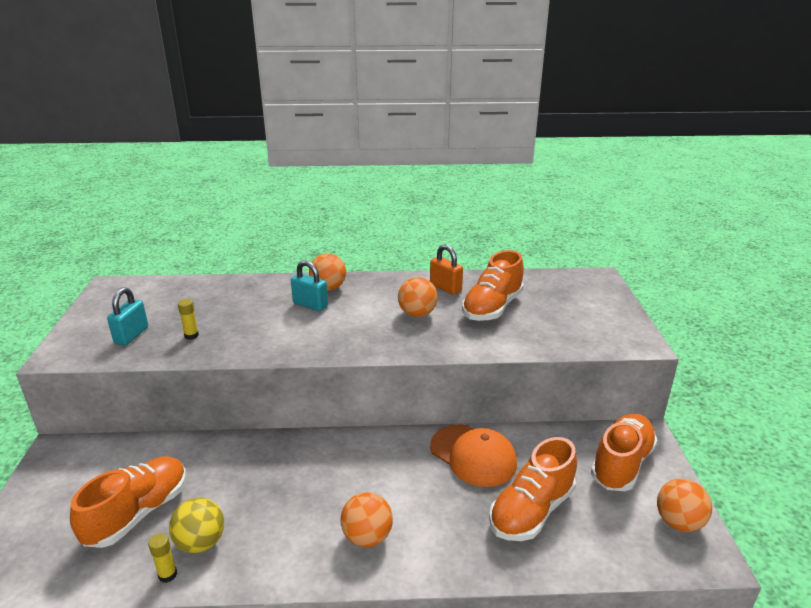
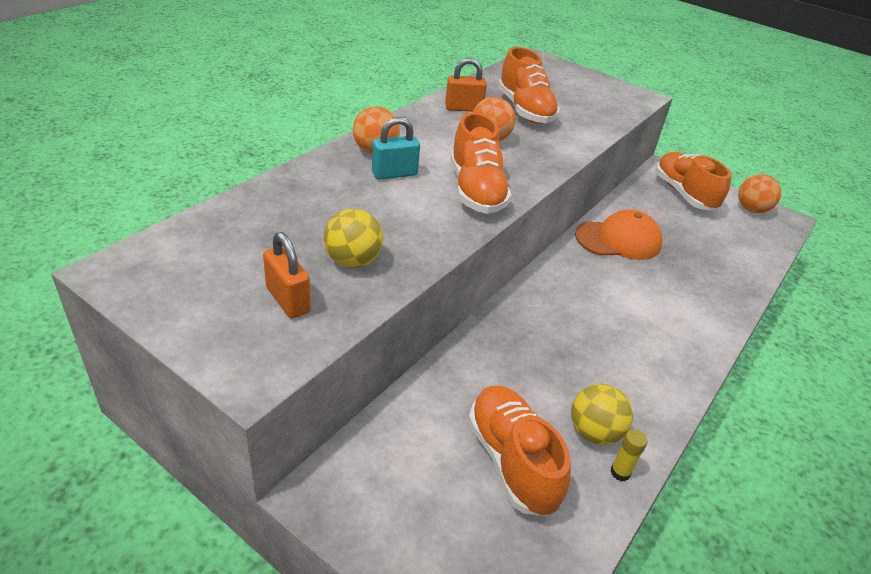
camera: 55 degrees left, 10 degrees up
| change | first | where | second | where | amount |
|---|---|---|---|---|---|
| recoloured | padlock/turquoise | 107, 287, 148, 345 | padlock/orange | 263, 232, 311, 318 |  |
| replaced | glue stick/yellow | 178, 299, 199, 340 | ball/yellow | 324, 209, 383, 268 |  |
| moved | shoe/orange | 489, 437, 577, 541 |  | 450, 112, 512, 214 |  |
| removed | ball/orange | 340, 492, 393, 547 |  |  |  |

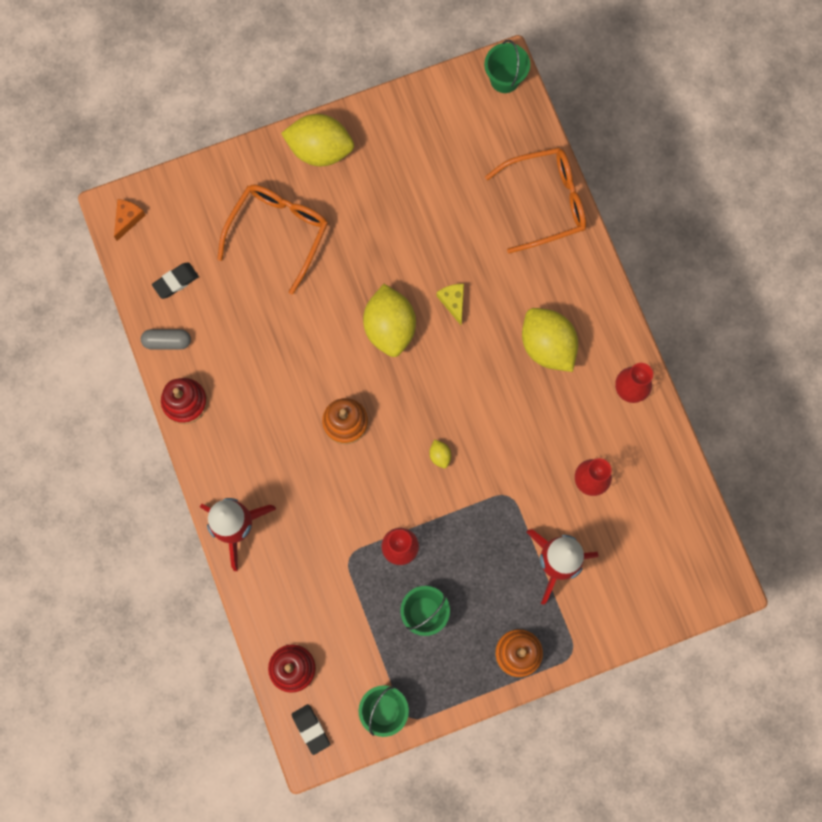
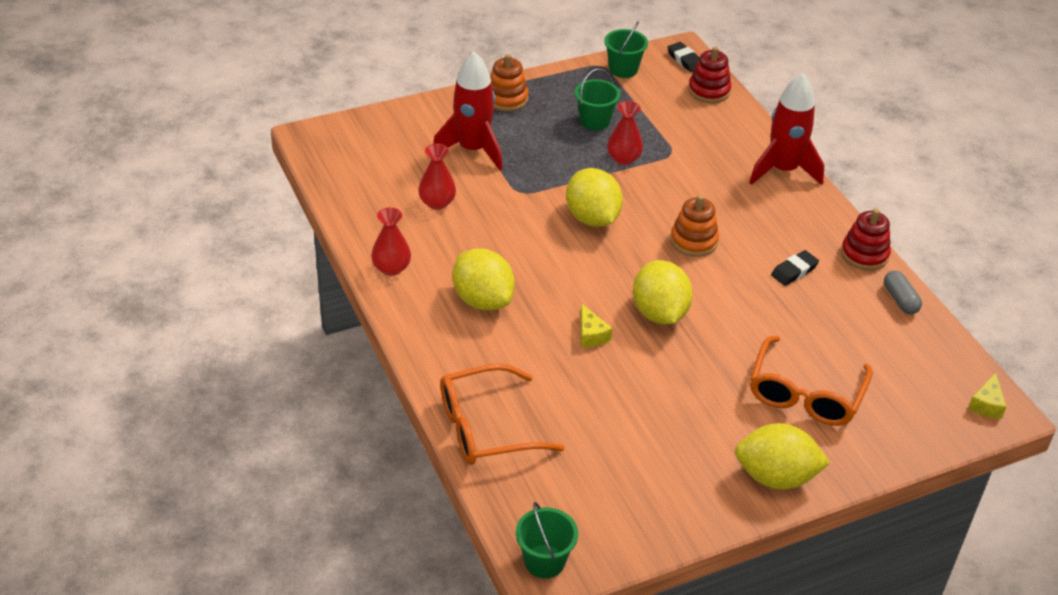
camera: 175 degrees right, 35 degrees down
| change | first | where | second | where | amount |
|---|---|---|---|---|---|
| recoloured | cheese/orange | 114, 199, 145, 241 | cheese/yellow | 968, 373, 1006, 419 |  |
| moved | eraser/black | 152, 262, 199, 299 |  | 771, 250, 819, 286 |  |
| turned | capsule/grey | 141, 329, 191, 350 |  | 884, 271, 922, 314 | 75 degrees clockwise |
| resized | lemon/yellow | 429, 439, 451, 468 |  | 566, 168, 623, 227 | x2.46 |

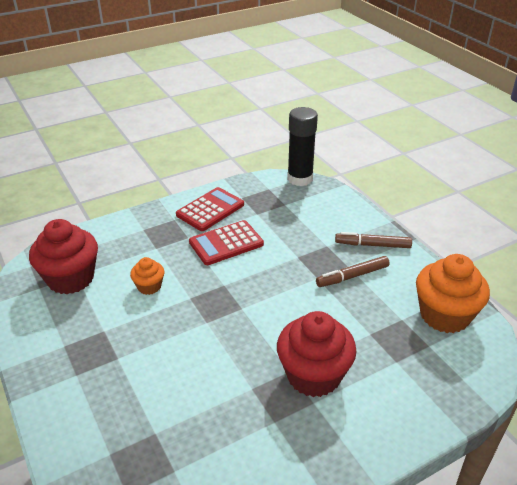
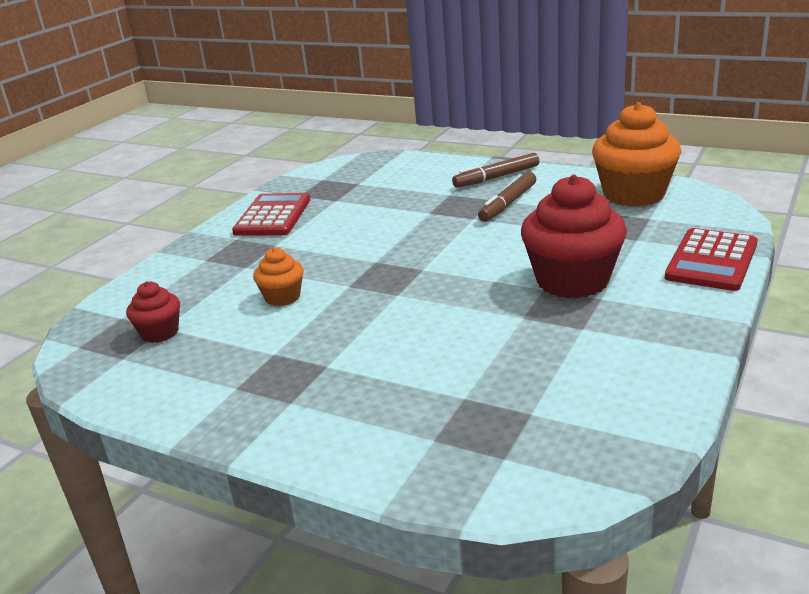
camera: 30 degrees left, 10 degrees down
| change | first | where | second | where | amount |
|---|---|---|---|---|---|
| removed | glue stick/black | 287, 107, 318, 186 |  |  |  |
| resized | cupcake/red | 29, 219, 98, 294 |  | 126, 282, 180, 343 | x0.51 |
| moved | calculator/red | 189, 220, 264, 265 |  | 665, 228, 758, 291 |  |

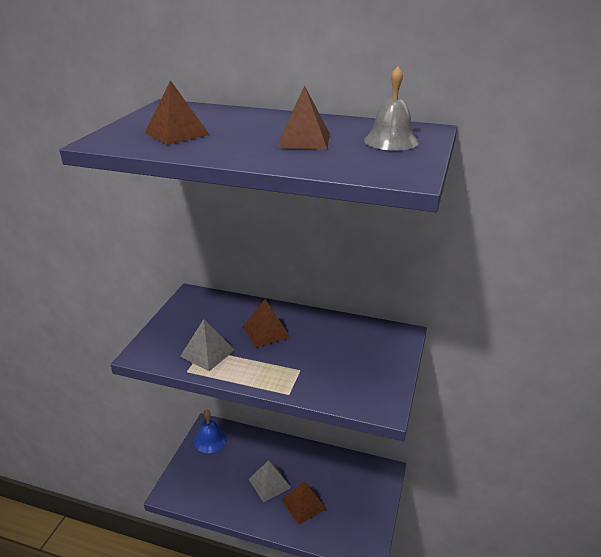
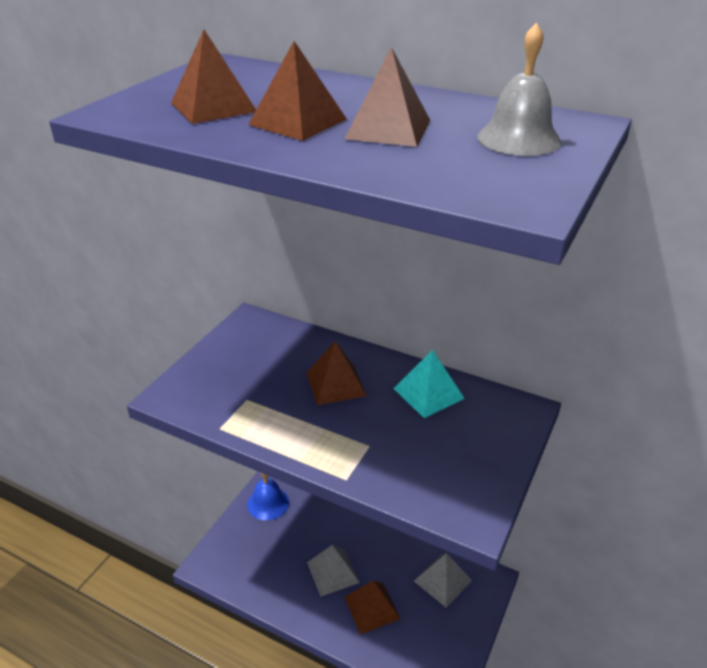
camera: 10 degrees right, 5 degrees up
| change | first | where | second | where | amount |
|---|---|---|---|---|---|
| moved | pyramid/grey | 180, 319, 235, 371 |  | 414, 553, 472, 608 |  |
| added |  |  | pyramid/brown | 248, 41, 347, 141 |  |
| added |  |  | pyramid/turquoise | 393, 350, 465, 418 |  |

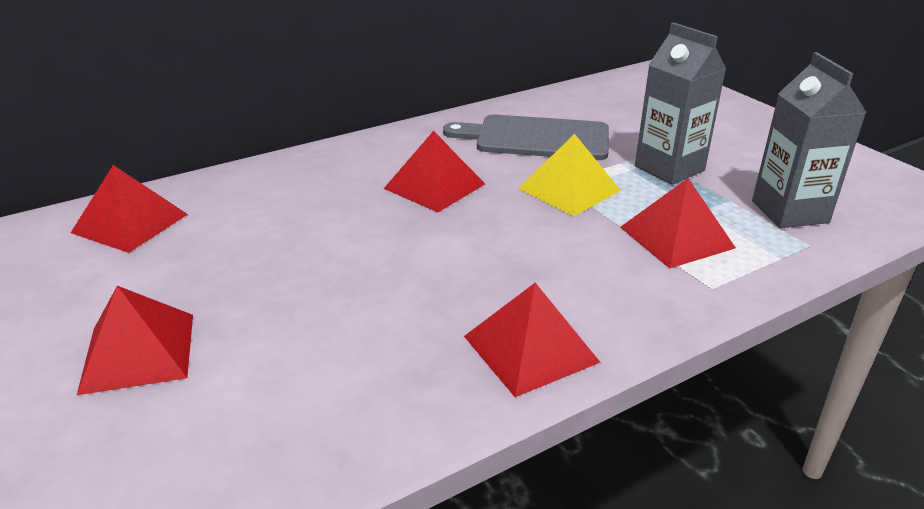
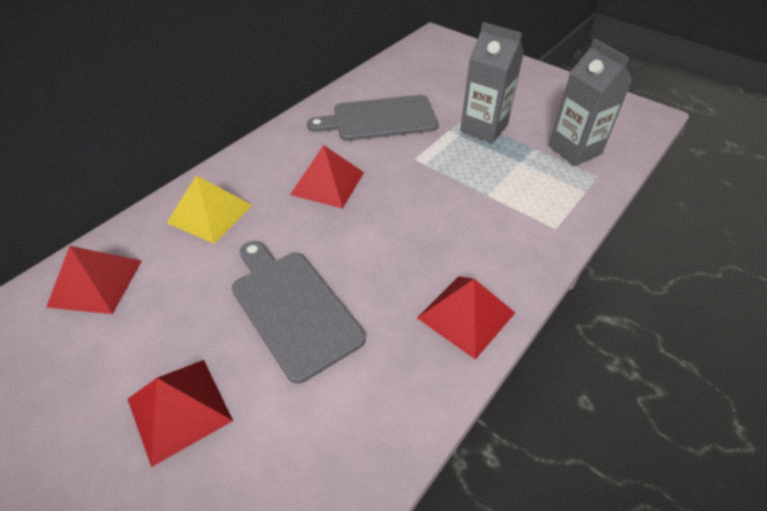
camera: 20 degrees left, 15 degrees up
| change | first | where | second | where | amount |
|---|---|---|---|---|---|
| moved | pyramid/yellow | 518, 134, 621, 216 |  | 167, 175, 252, 244 |  |
| removed | pyramid/red | 620, 178, 736, 268 |  |  |  |
| added |  |  | cutting board/grey | 232, 241, 366, 384 |  |

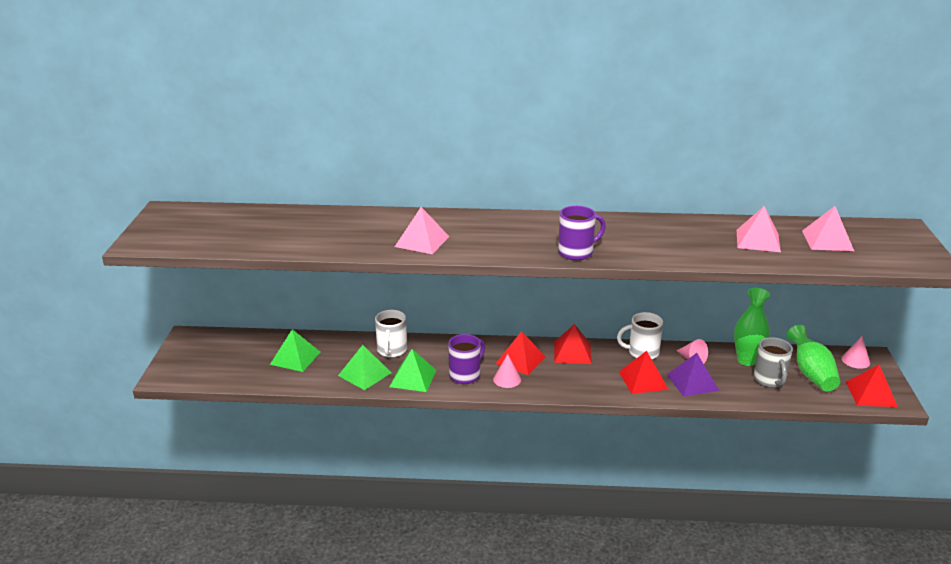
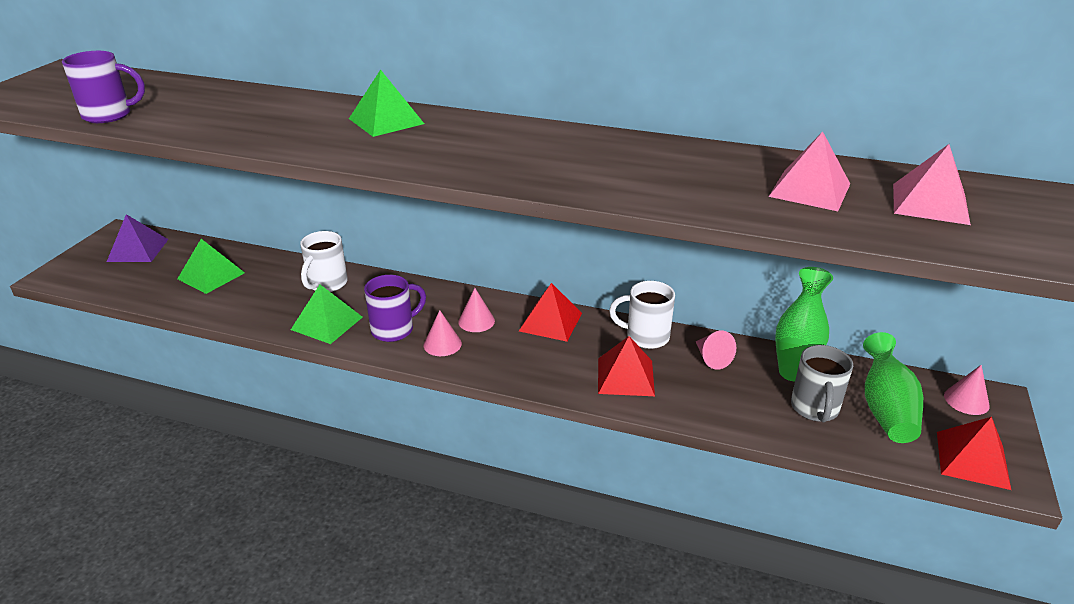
camera: 15 degrees right, 5 degrees up
| change | first | where | second | where | amount |
|---|---|---|---|---|---|
| moved | mug/purple | 558, 206, 606, 260 |  | 62, 51, 145, 123 |  |
| removed | pyramid/pink | 395, 207, 449, 254 |  |  |  |
| replaced | pyramid/red | 496, 331, 546, 375 | cone/pink | 458, 288, 495, 332 |  |
| moved | pyramid/green | 338, 345, 391, 390 |  | 349, 69, 424, 137 |  |
| moved | pyramid/purple | 667, 353, 719, 397 |  | 107, 214, 169, 262 |  |

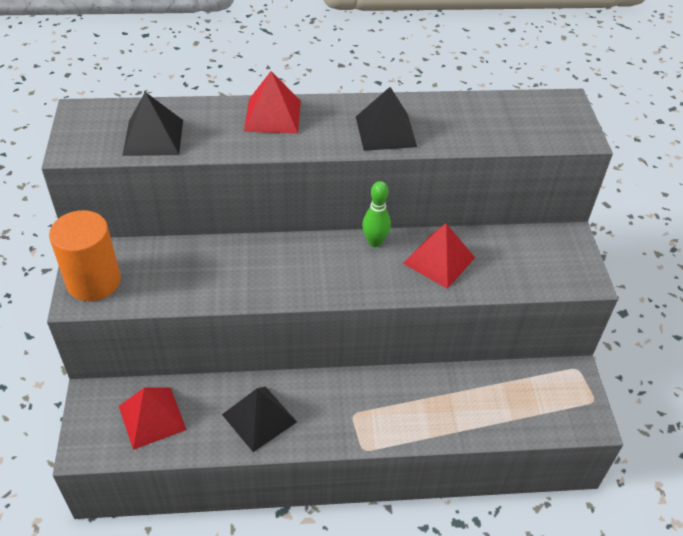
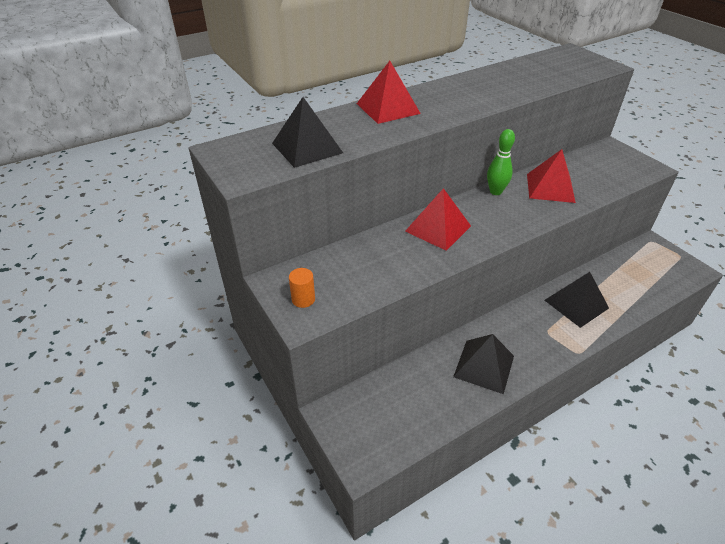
camera: 25 degrees left, 5 degrees down
| change | first | where | second | where | amount |
|---|---|---|---|---|---|
| moved | pyramid/black | 356, 87, 417, 151 |  | 544, 272, 609, 328 |  |
| resized | cylinder/orange | 49, 210, 121, 301 |  | 289, 268, 315, 308 | x0.44 |
| moved | pyramid/red | 119, 388, 187, 450 |  | 405, 188, 471, 251 |  |

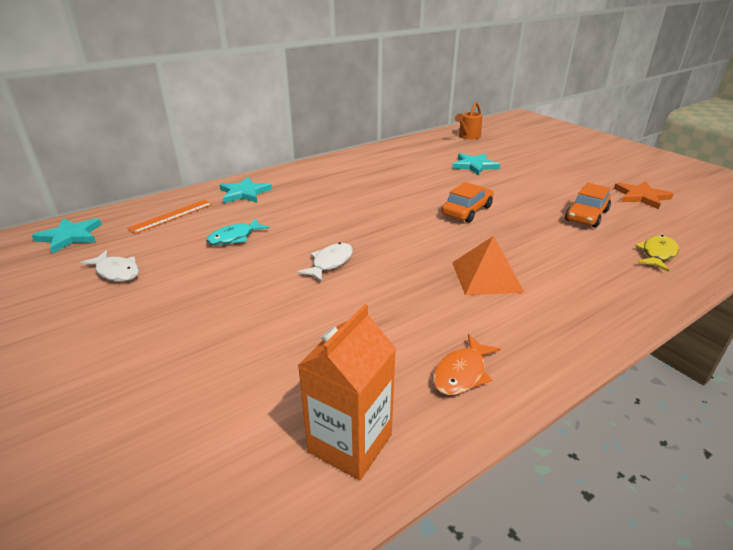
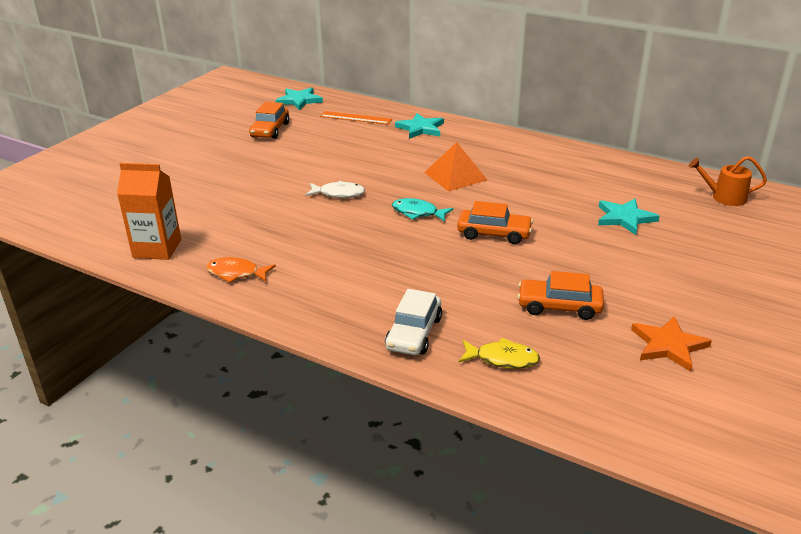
camera: 65 degrees right, 0 degrees up
| change | first | where | second | where | amount |
|---|---|---|---|---|---|
| moved | fish/turquoise | 206, 218, 270, 245 |  | 392, 198, 453, 222 |  |
| moved | pyramid/orange | 452, 236, 525, 295 |  | 424, 142, 487, 192 |  |
| replaced | fish/white | 80, 250, 139, 282 | car/orange | 249, 102, 289, 139 |  |
| added |  |  | car/white | 385, 289, 442, 355 |  |

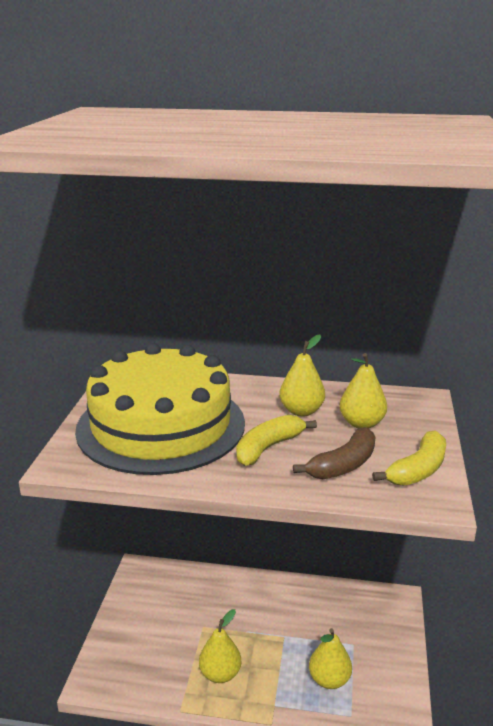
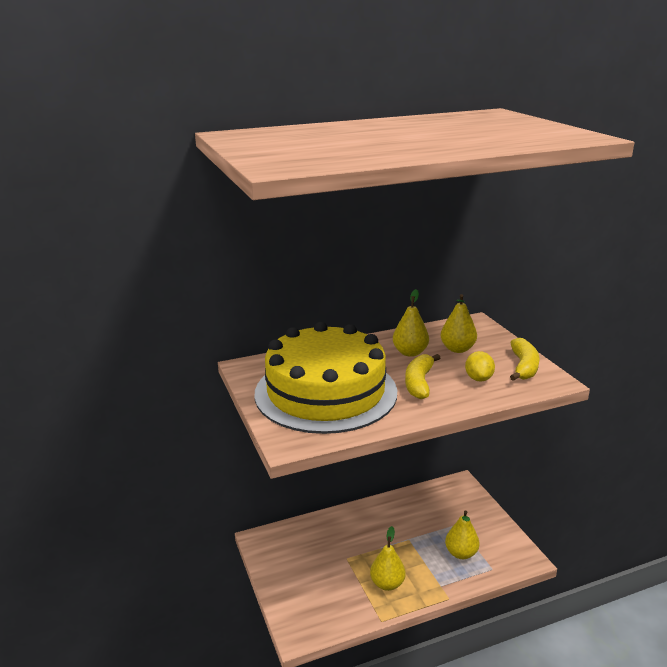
camera: 30 degrees left, 0 degrees up
| change | first | where | second | where | amount |
|---|---|---|---|---|---|
| replaced | banana/brown | 293, 427, 376, 479 | lemon/yellow | 465, 351, 495, 382 |  |

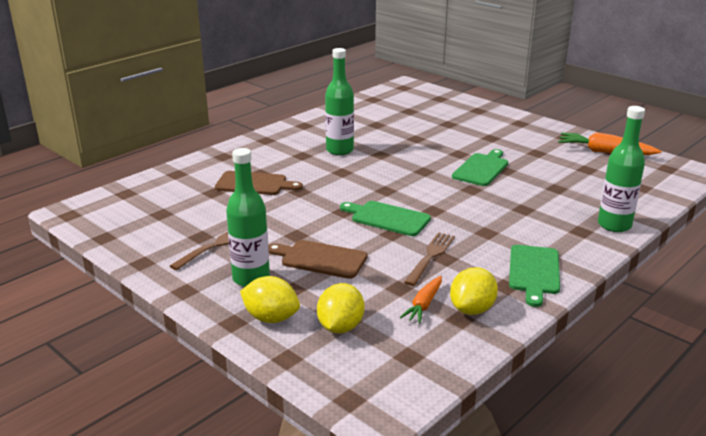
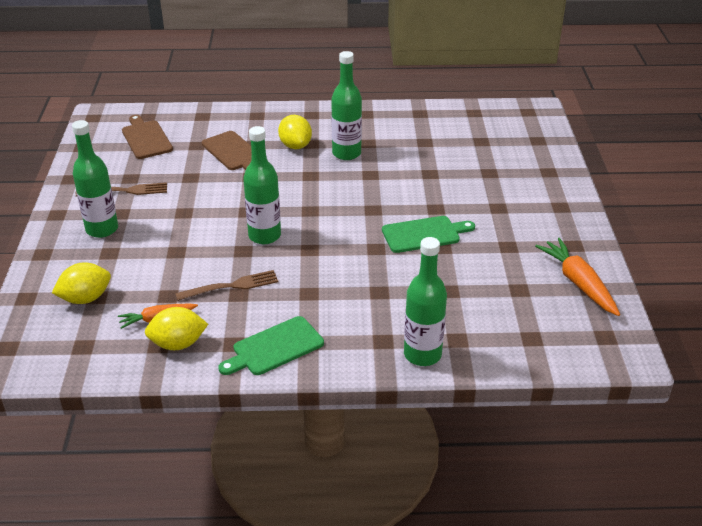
camera: 45 degrees right, 10 degrees up
| change | first | where | second | where | amount |
|---|---|---|---|---|---|
| replaced | cutting board/green | 340, 201, 431, 236 | bottle/green | 243, 126, 281, 244 |  |
| moved | cutting board/brown | 268, 240, 367, 279 |  | 122, 115, 173, 159 |  |
| moved | lemon/yellow | 240, 276, 300, 323 |  | 278, 115, 312, 149 |  |

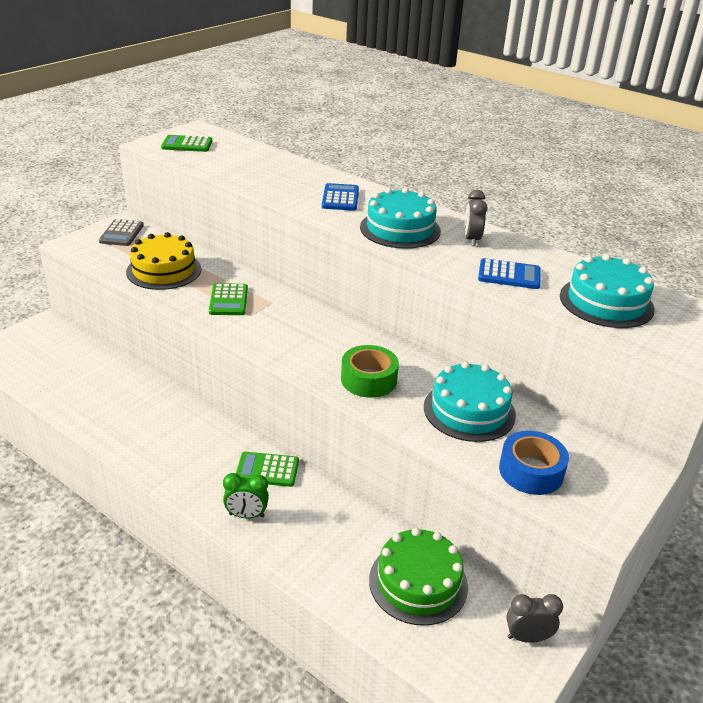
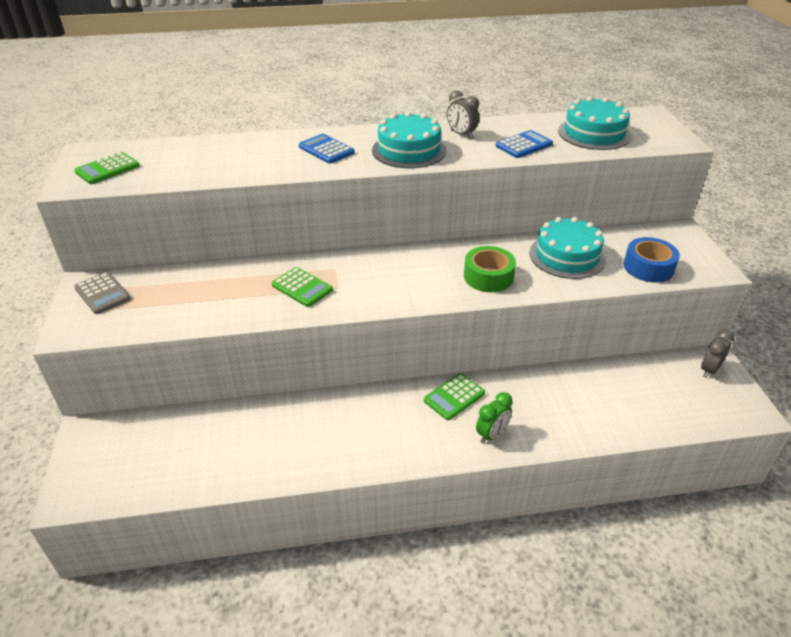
camera: 45 degrees left, 5 degrees up
| change | first | where | second | where | amount |
|---|---|---|---|---|---|
| removed | cake/yellow | 126, 232, 201, 290 |  |  |  |
| removed | cake/green | 369, 528, 468, 626 |  |  |  |

